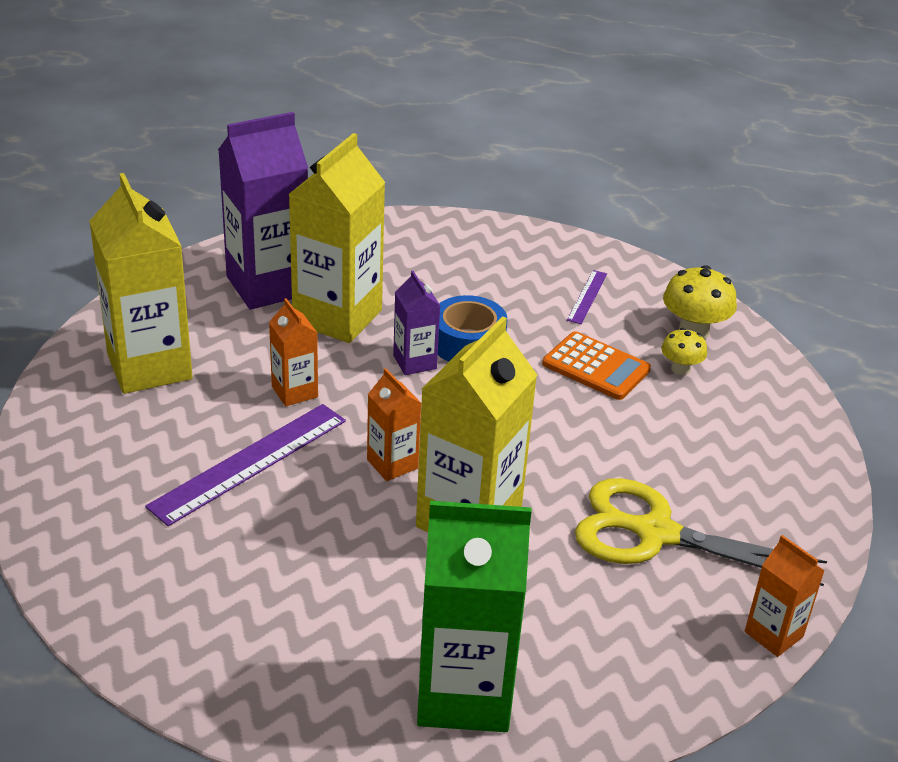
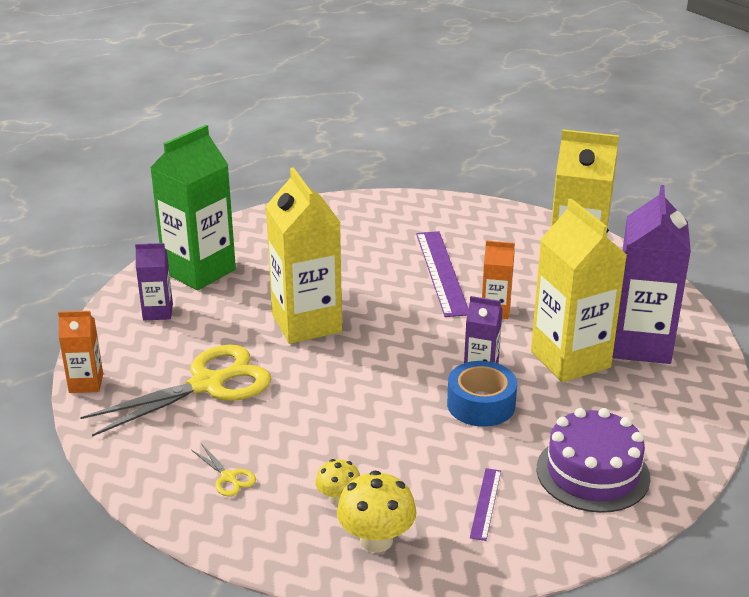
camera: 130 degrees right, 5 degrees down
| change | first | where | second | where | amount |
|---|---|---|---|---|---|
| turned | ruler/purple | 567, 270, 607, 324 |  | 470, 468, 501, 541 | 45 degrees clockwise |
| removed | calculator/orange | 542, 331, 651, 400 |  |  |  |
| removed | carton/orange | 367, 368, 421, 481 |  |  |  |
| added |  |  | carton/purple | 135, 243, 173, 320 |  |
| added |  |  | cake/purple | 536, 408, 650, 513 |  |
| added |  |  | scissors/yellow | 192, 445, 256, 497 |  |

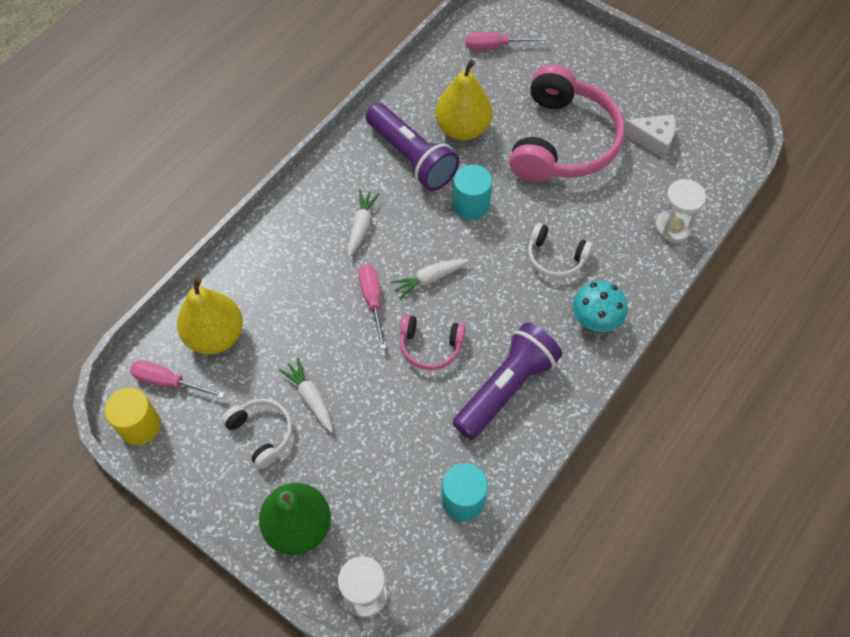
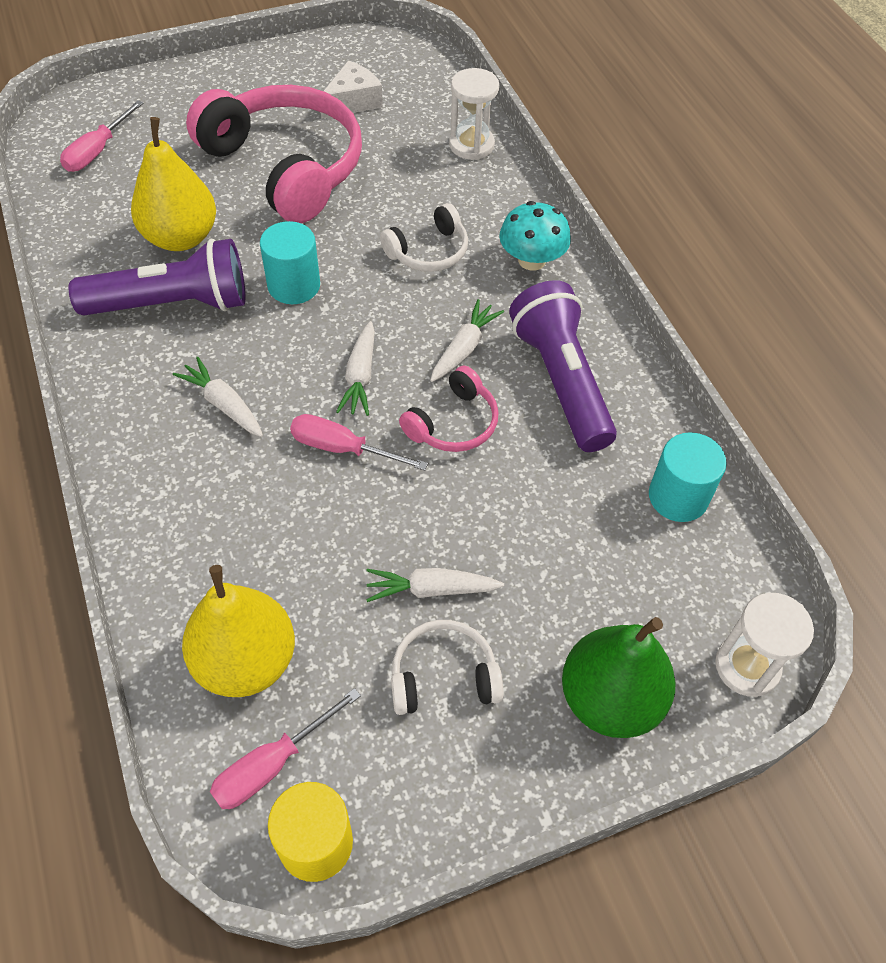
camera: 60 degrees left, 5 degrees down
| change | first | where | second | where | amount |
|---|---|---|---|---|---|
| added |  |  | carrot/white | 430, 299, 504, 382 |  |

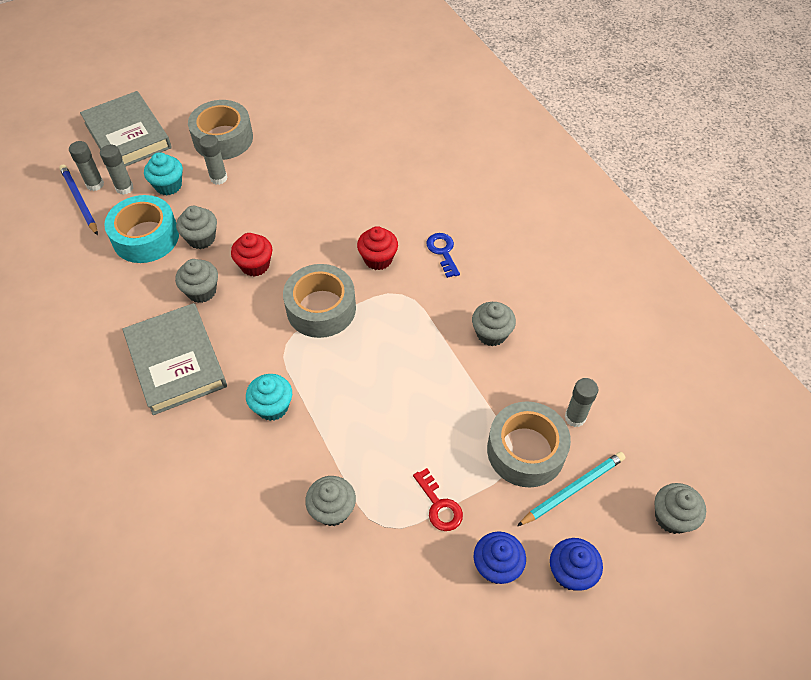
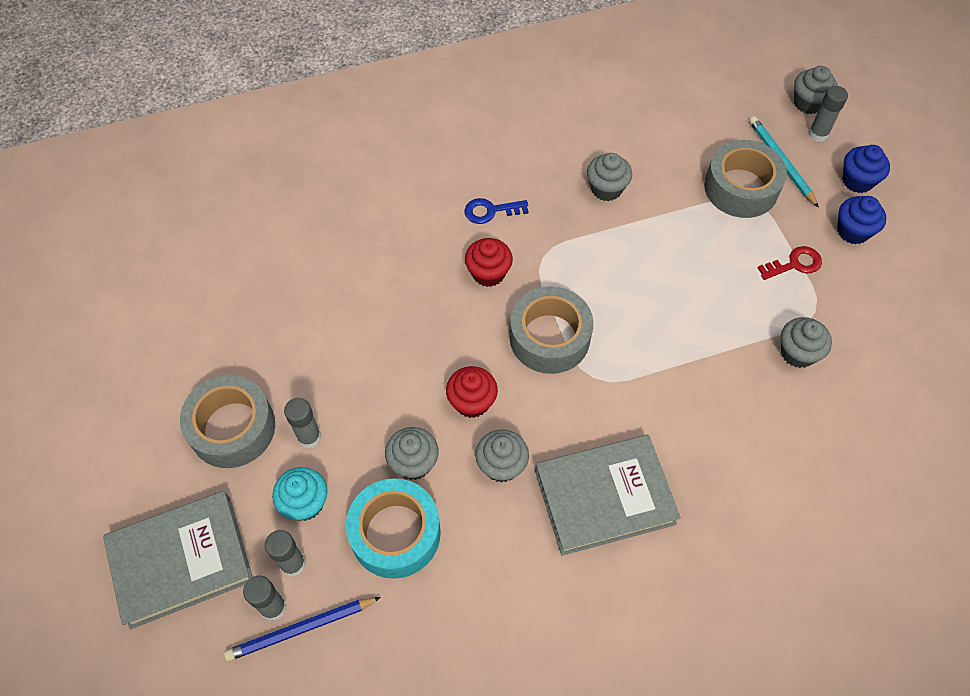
camera: 80 degrees left, 5 degrees up
| change | first | where | second | where | amount |
|---|---|---|---|---|---|
| removed | cupcake/turquoise | 246, 374, 292, 421 |  |  |  |
| moved | glue stick/grey | 565, 378, 598, 427 |  | 808, 86, 848, 142 |  |

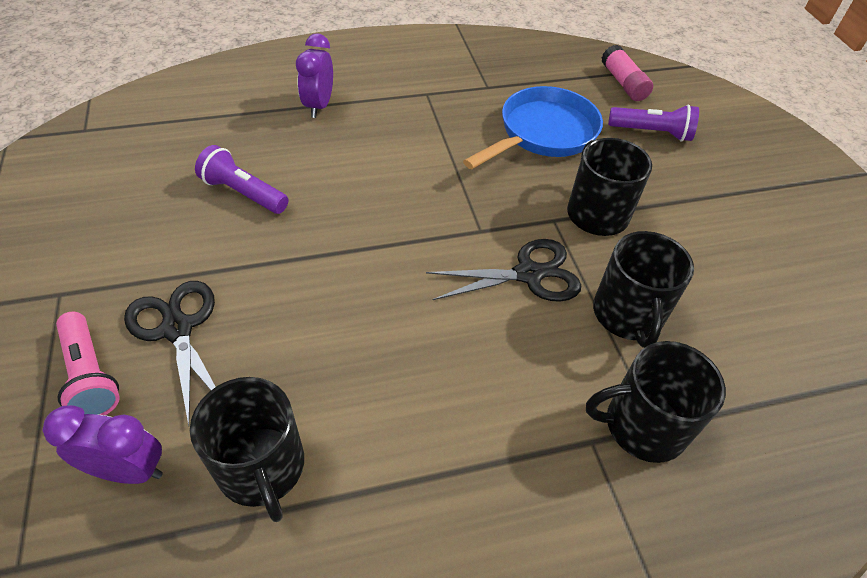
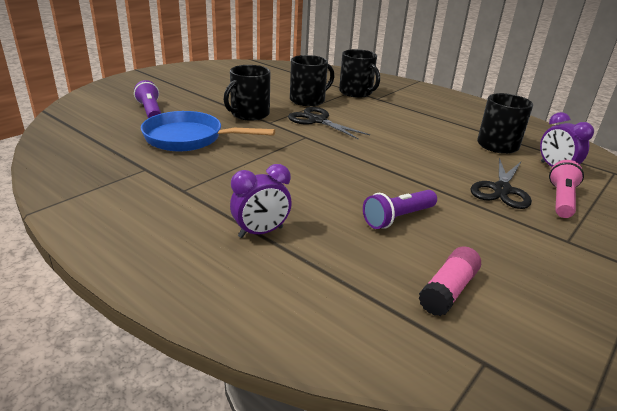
camera: 125 degrees left, 20 degrees down
| change | first | where | second | where | amount |
|---|---|---|---|---|---|
| moved | glue stick/pink | 602, 45, 653, 101 |  | 418, 246, 481, 316 |  |
| turned | flashlight/purple | 195, 145, 288, 214 |  | 363, 190, 437, 229 | 60 degrees clockwise |

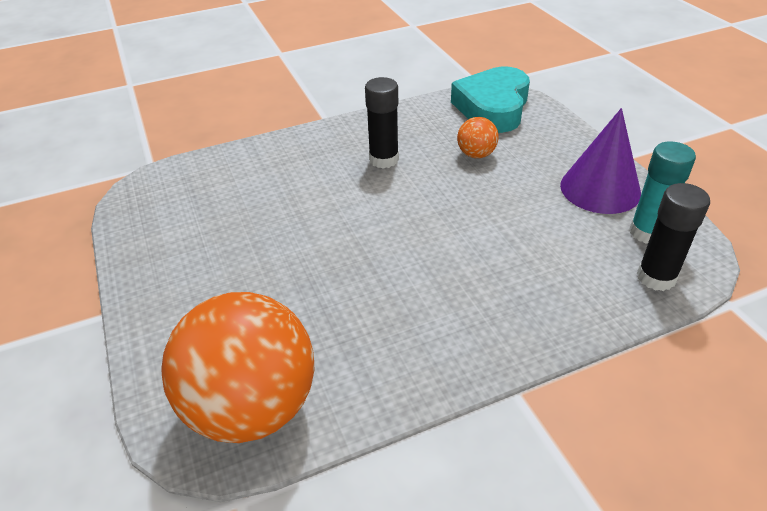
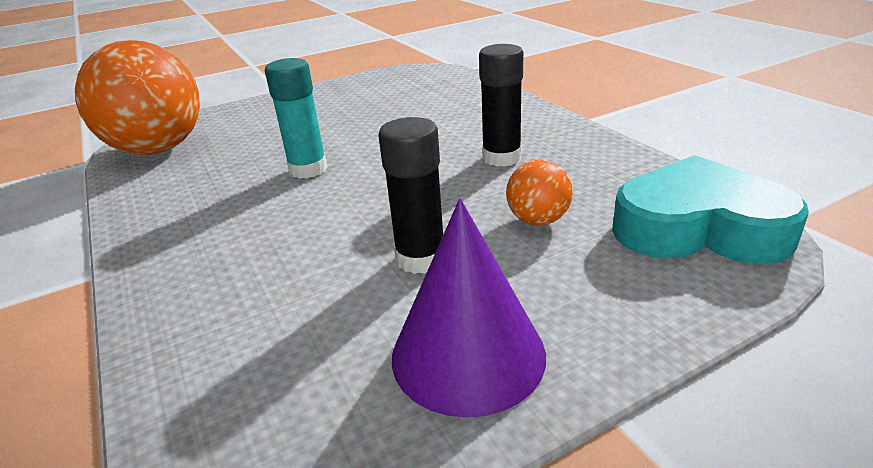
camera: 85 degrees right, 10 degrees down
| change | first | where | second | where | amount |
|---|---|---|---|---|---|
| moved | glue stick/turquoise | 629, 141, 696, 244 |  | 265, 58, 328, 179 |  |
| moved | glue stick/black | 637, 183, 710, 291 |  | 378, 117, 443, 274 |  |

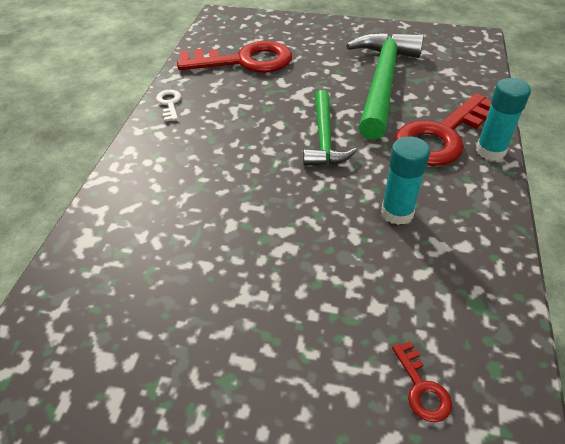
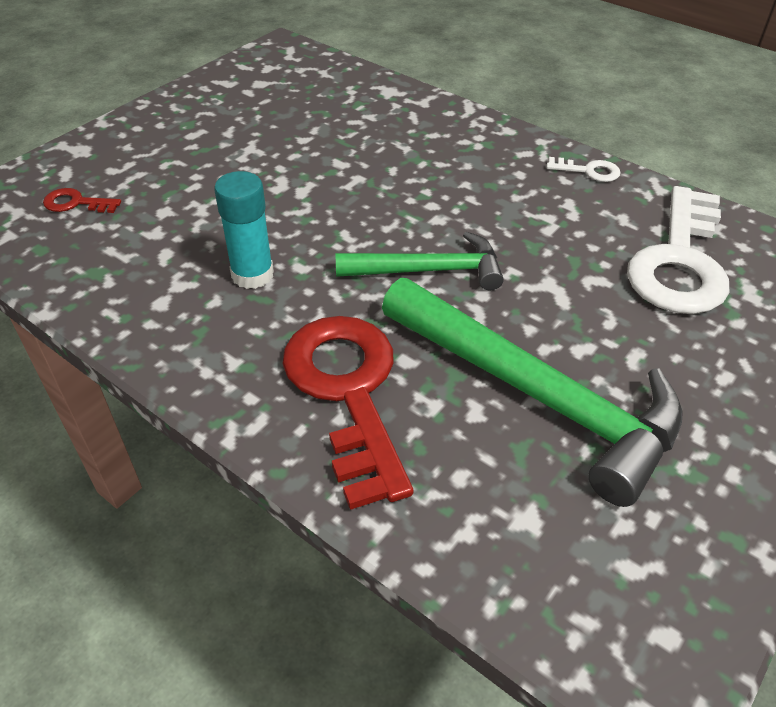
camera: 115 degrees right, 0 degrees up
| change | first | where | second | where | amount |
|---|---|---|---|---|---|
| recoloured | key/red | 177, 41, 292, 73 | key/white | 627, 186, 729, 314 |  |
| removed | glue stick/turquoise | 476, 78, 531, 161 |  |  |  |
| turned | hammer/green | 303, 90, 357, 166 |  | 336, 232, 504, 291 | 150 degrees clockwise |

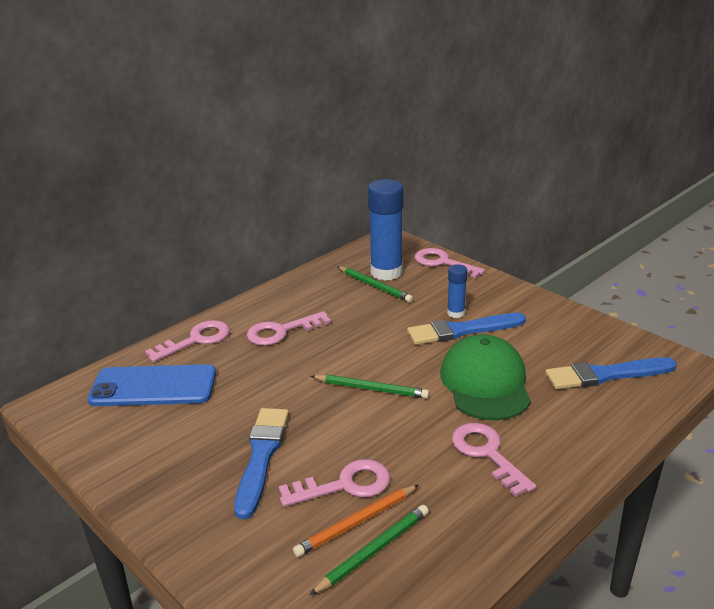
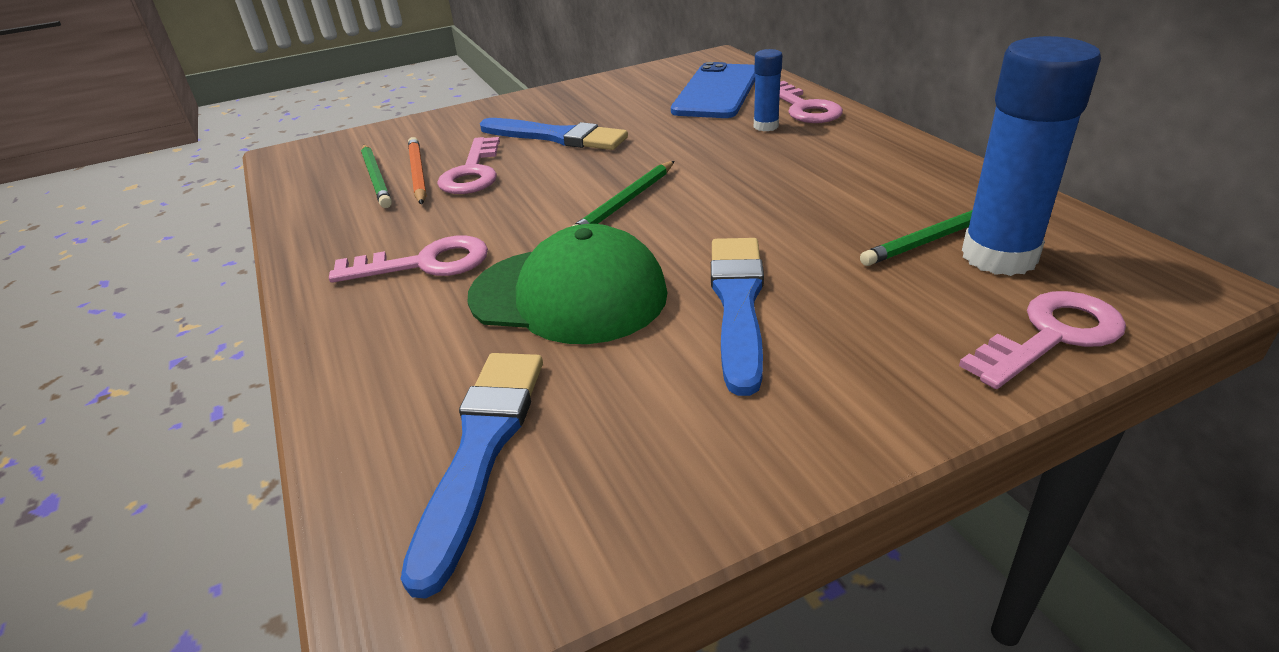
camera: 110 degrees right, 5 degrees up
| change | first | where | second | where | amount |
|---|---|---|---|---|---|
| moved | glue stick/blue | 447, 264, 468, 318 |  | 754, 49, 782, 131 |  |
| removed | key/pink | 247, 311, 331, 346 |  |  |  |

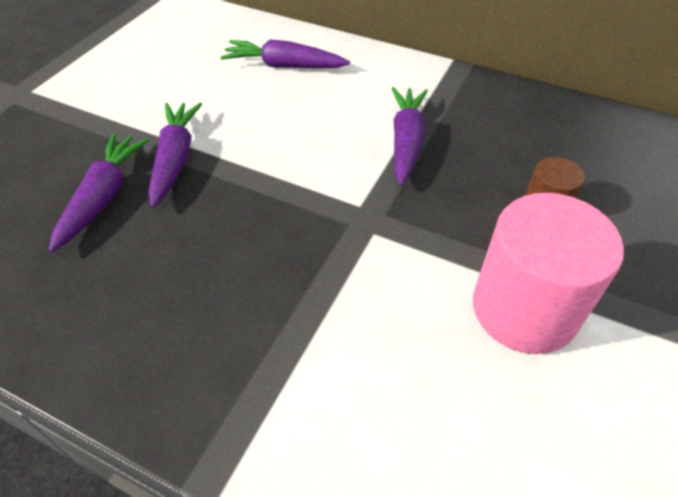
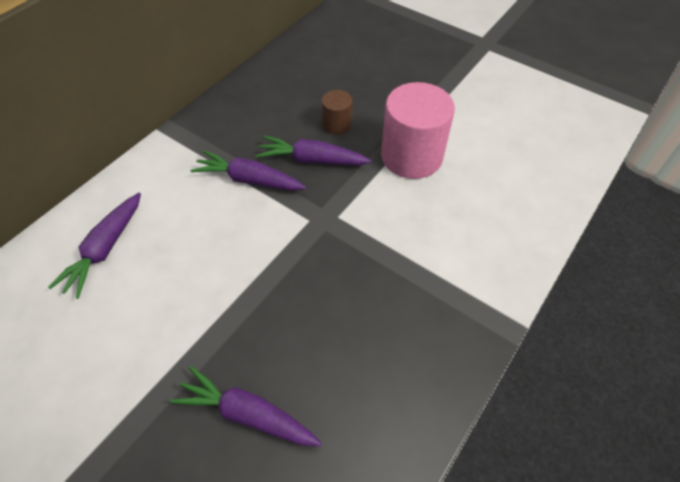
camera: 80 degrees left, 5 degrees up
| change | first | where | second | where | amount |
|---|---|---|---|---|---|
| moved | carrot/purple | 148, 103, 202, 208 |  | 256, 136, 372, 165 |  |

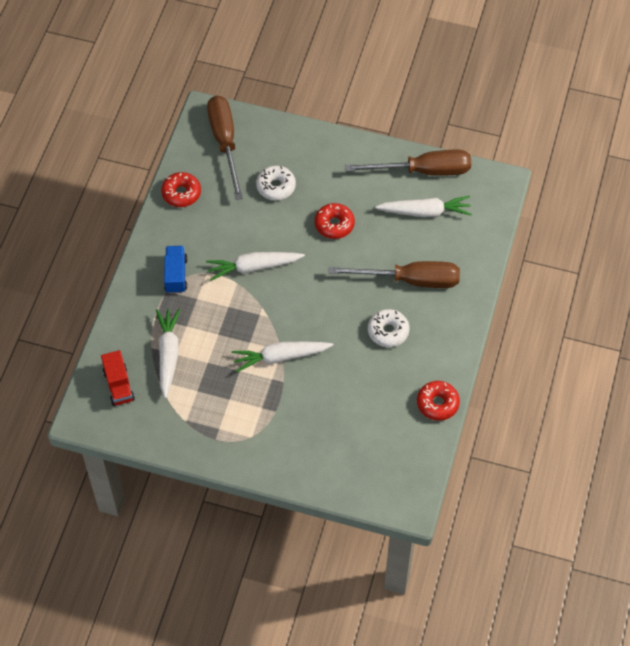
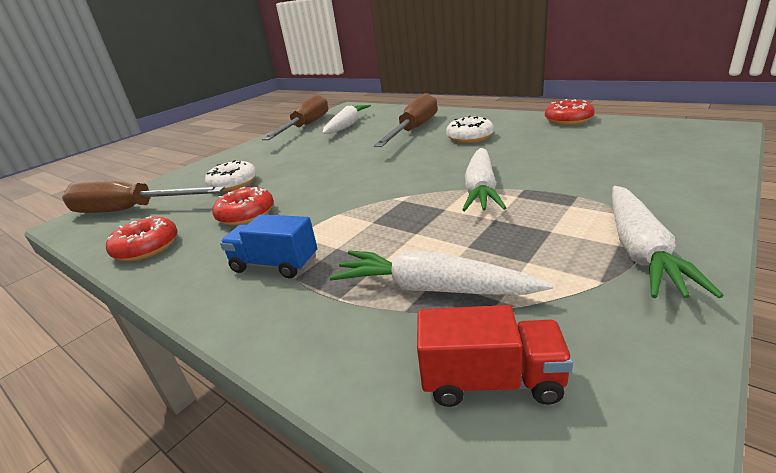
camera: 65 degrees left, 30 degrees down
| change | first | where | second | where | amount |
|---|---|---|---|---|---|
| moved | donut/red | 315, 203, 355, 239 |  | 212, 187, 274, 225 |  |
| moved | carrot/white | 206, 252, 305, 281 |  | 612, 186, 723, 298 |  |

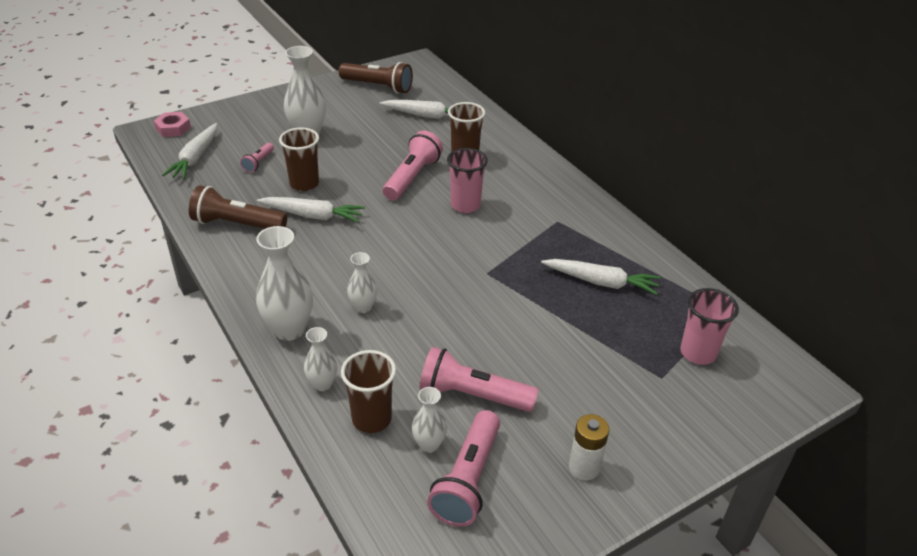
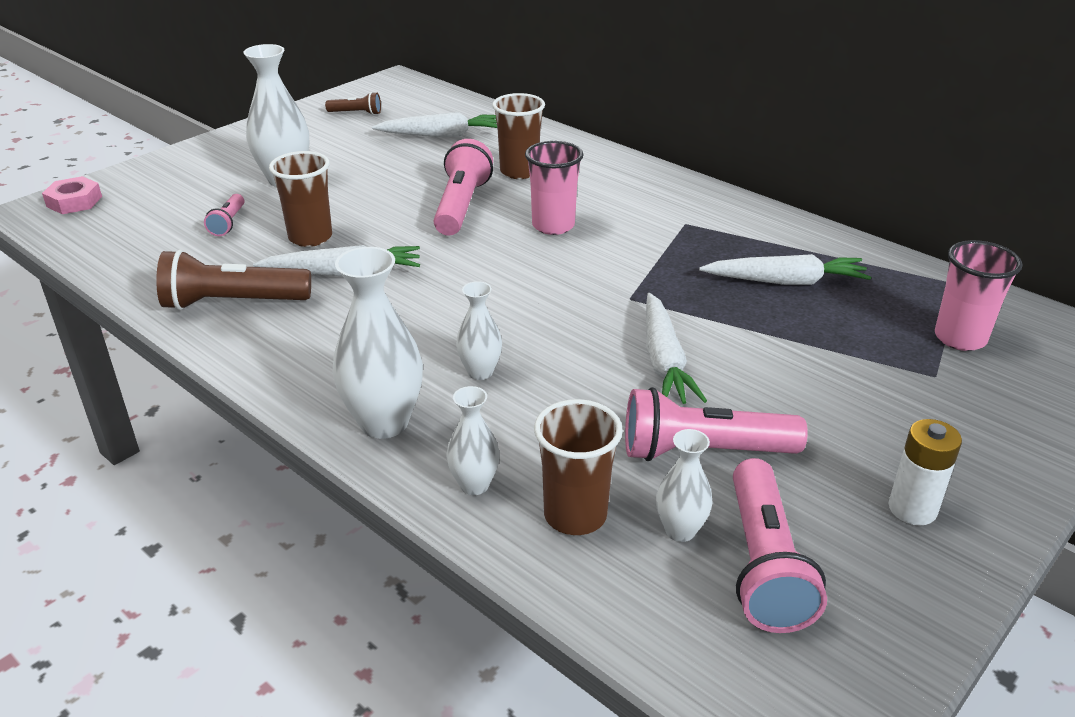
camera: 15 degrees left, 5 degrees down
| change | first | where | second | where | amount |
|---|---|---|---|---|---|
| resized | flashlight/brown | 339, 62, 413, 94 |  | 325, 92, 381, 115 | x0.52 |
| moved | carrot/white | 162, 123, 217, 179 |  | 646, 293, 707, 404 |  |

